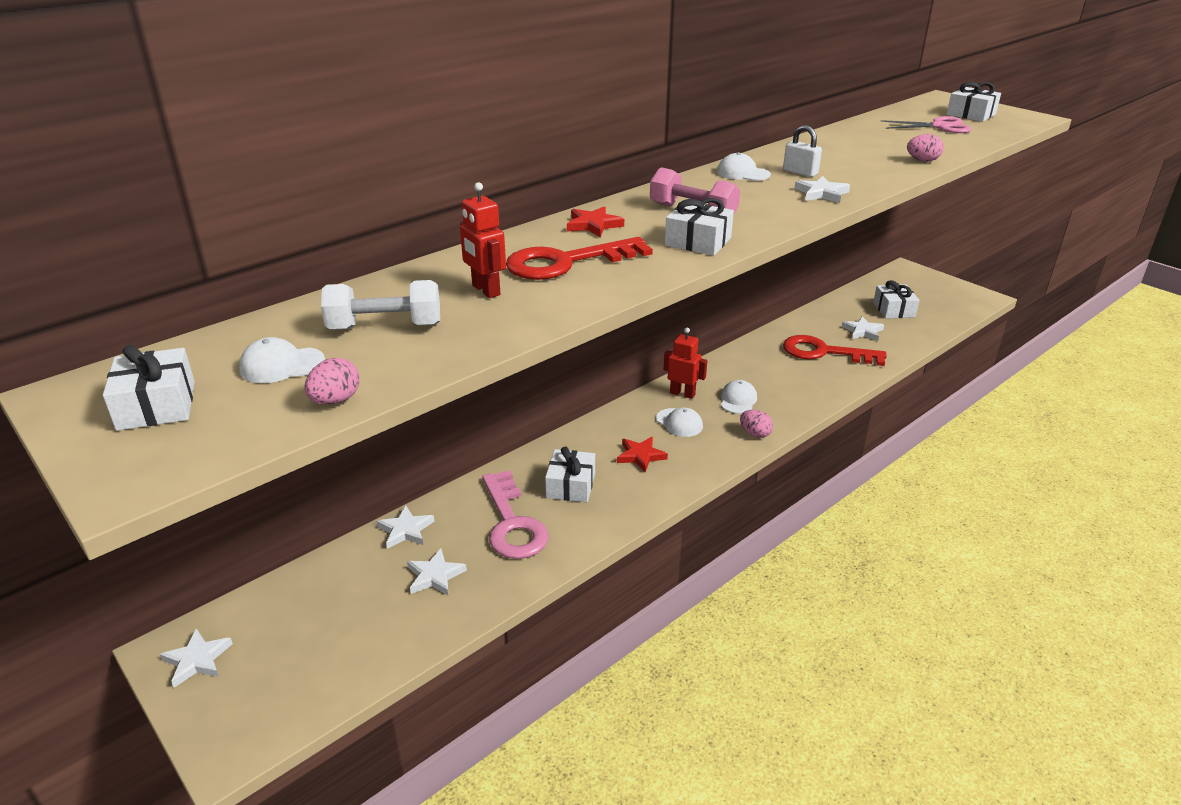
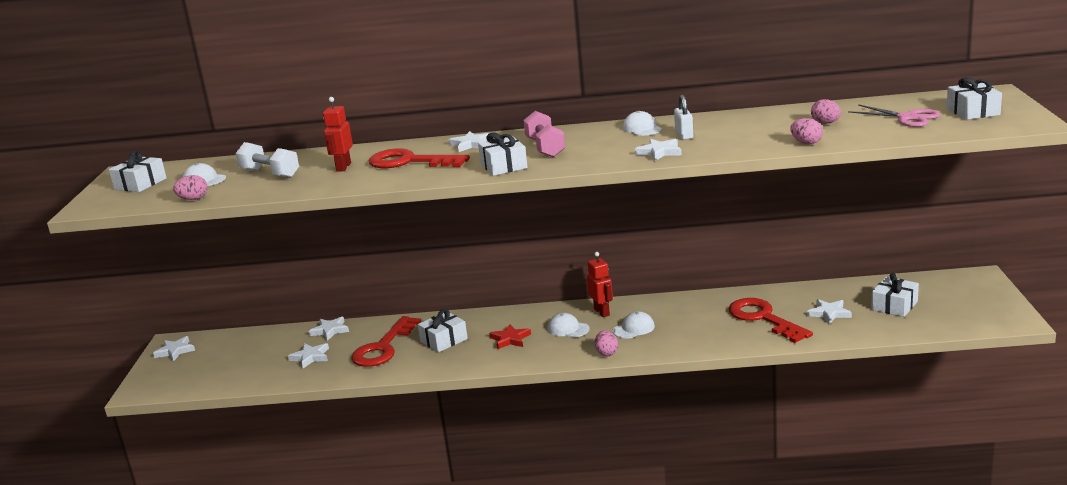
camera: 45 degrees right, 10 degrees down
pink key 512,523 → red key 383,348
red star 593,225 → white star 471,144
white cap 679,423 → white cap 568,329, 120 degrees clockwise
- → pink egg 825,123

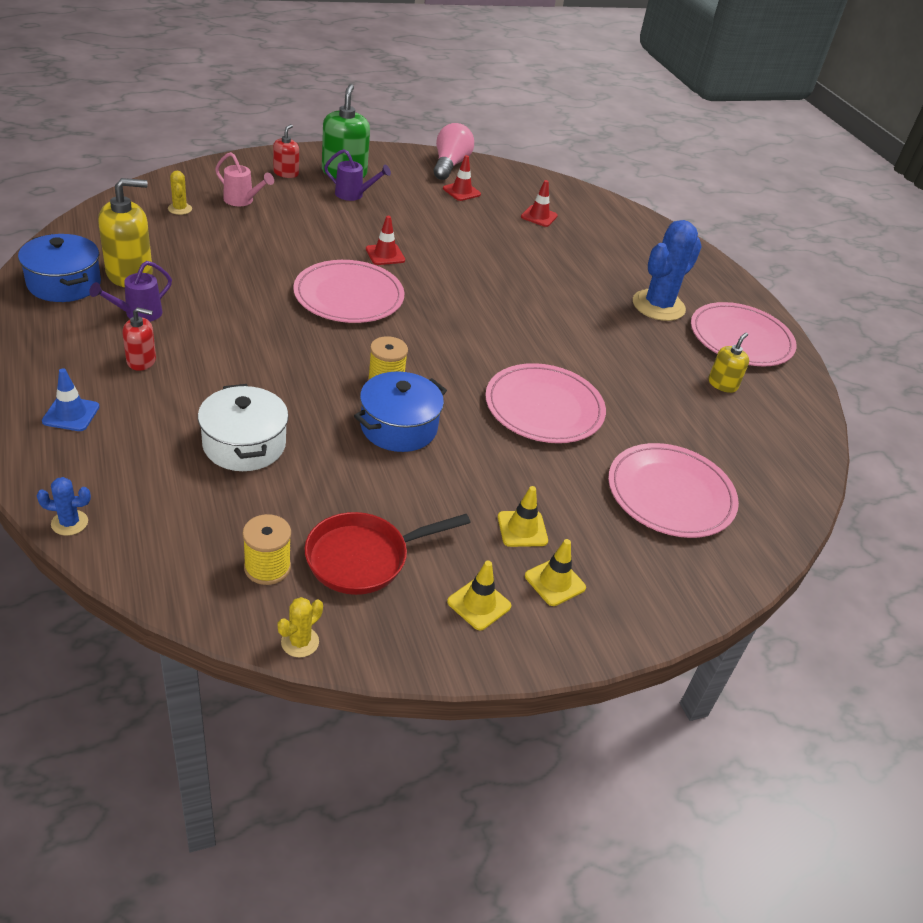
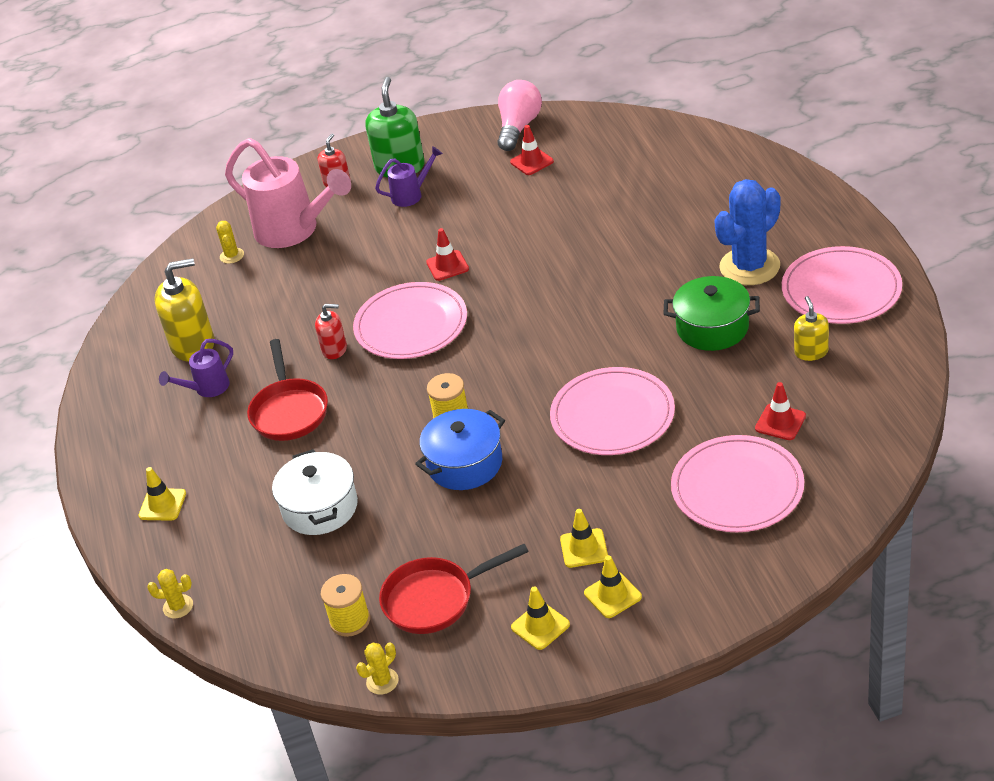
camera: 15 degrees right, 0 degrees up
blue pot 64,283 → -
blue cactus 69,523 → yellow cactus 178,606
blue traffic cone 71,414 → yellow traffic cone 162,505
red soap dispenser 141,361 → red soap dispenser 334,349, relocated
pink watering can 242,201 → pink watering can 294,231, x2.06
purple watering can 353,195 → purple watering can 411,195, 45 degrees counterclockwise
red traffic cone 539,216 → red traffic cone 780,422, relocated
yellow soap dispenser 722,384 → yellow soap dispenser 811,352, 45 degrees counterclockwise
- → red pan 289,411
- → green pot 712,328

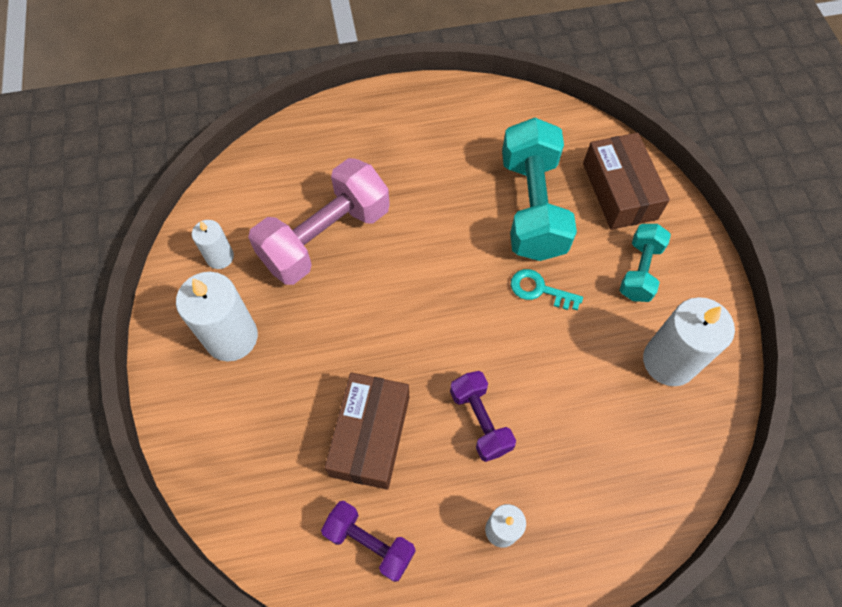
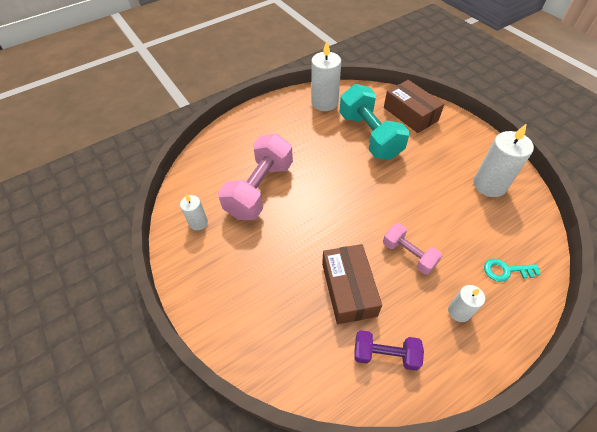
camera: 20 degrees left, 10 degrees down
white candle 231,337 → white candle 324,102, relocated
purple dumbbell 480,421 → pink dumbbell 409,254
turquoise key 539,290 → turquoise key 506,270, relocated
turquoise dumbbell 639,271 → -

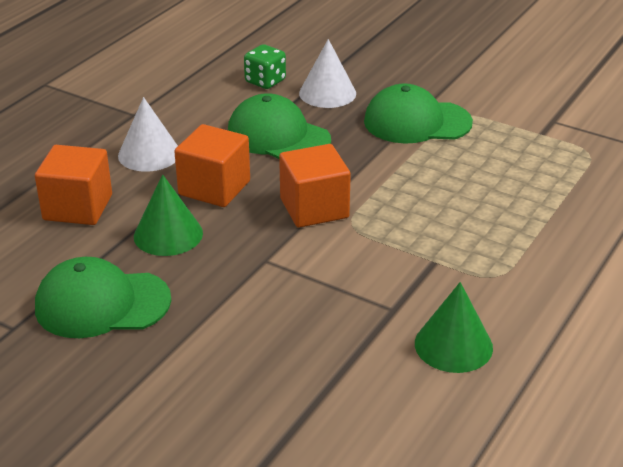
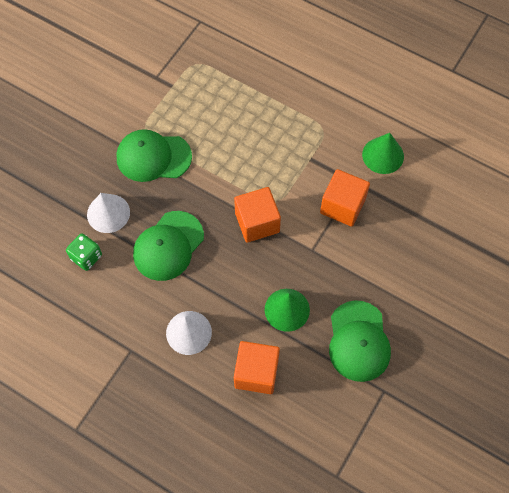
camera: 90 degrees left, 30 degrees up
orange cube 214,188 → orange cube 342,206, relocated
green cap 417,122 → green cap 153,157, 90 degrees clockwise

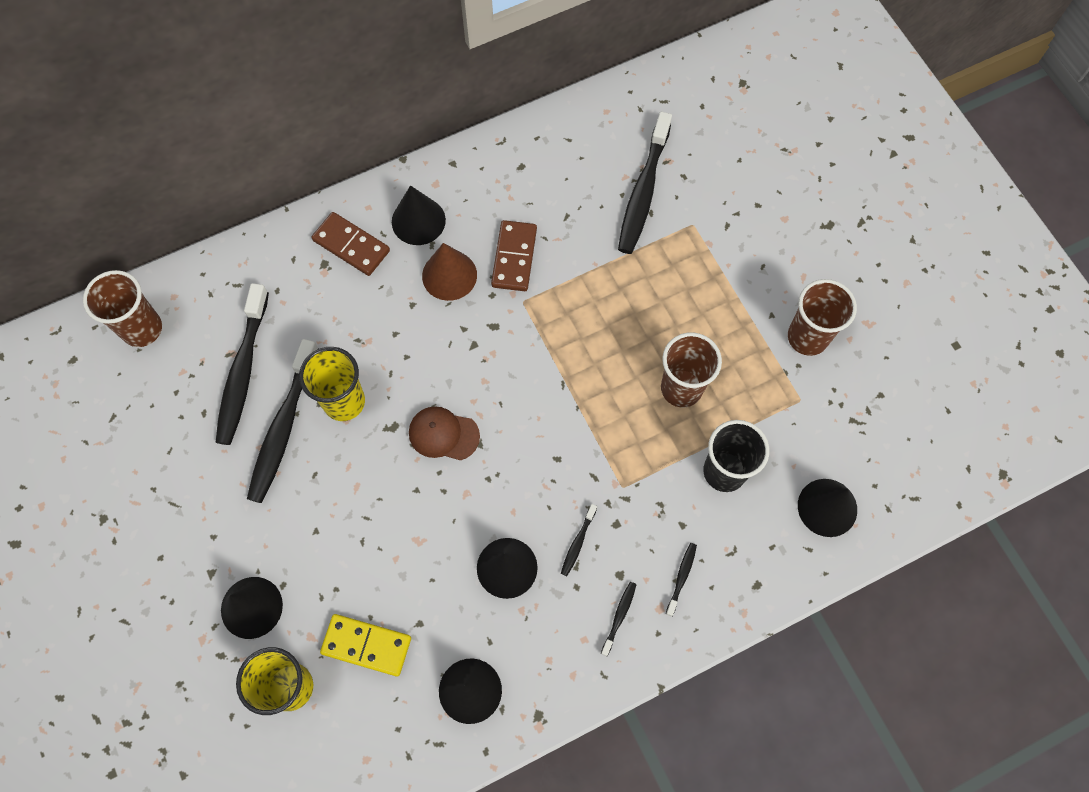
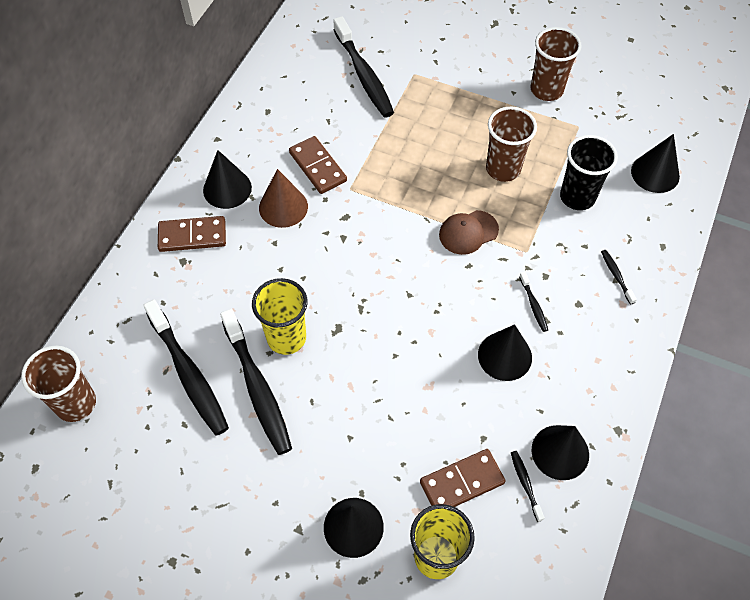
camera: 40 degrees left, 10 degrees down
yellow domino 366,645 → brown domino 462,482
brown cap 443,434 → brown cap 468,232, relocated
black toothbrush 619,616 → black toothbrush 525,484, relocated

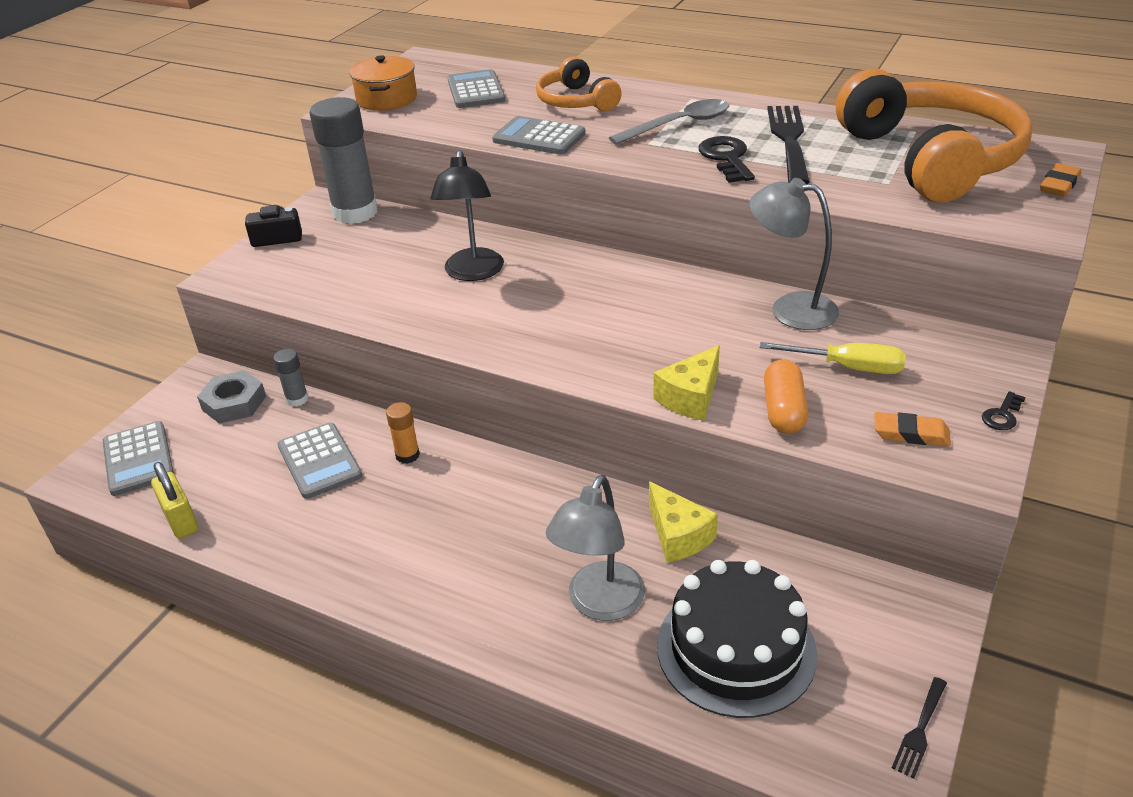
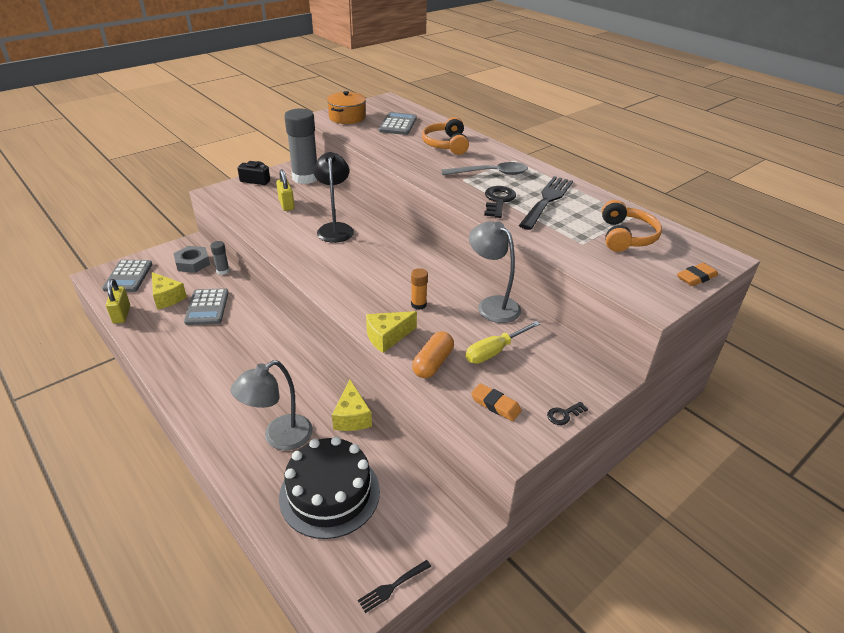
camera: 20 degrees right, 0 degrees up
orange glue stick 407,455 → orange glue stick 418,304, relocated
black lamp 473,273 → black lamp 335,228, 150 degrees clockwise
grey calculator 539,137 → -
yellow screwdriver 848,367 → yellow screwdriver 494,351, 105 degrees clockwise
orange headphones 931,159 → orange headphones 626,236, x0.52
- → yellow cheese 167,297
- → yellow padlock 286,205

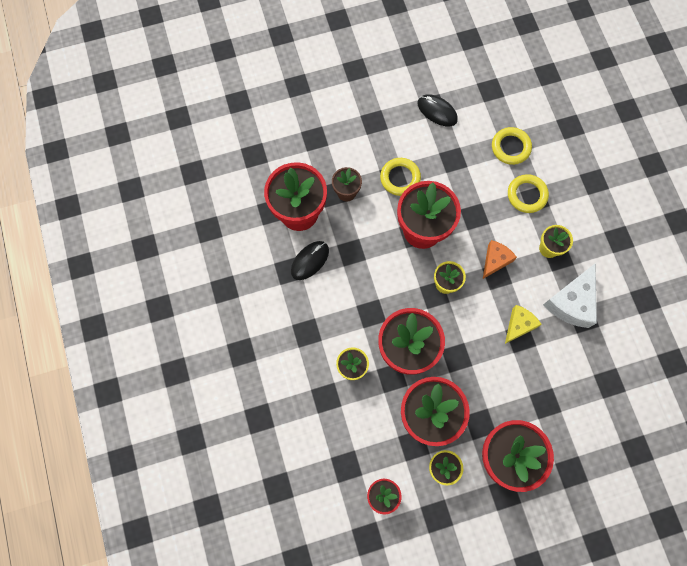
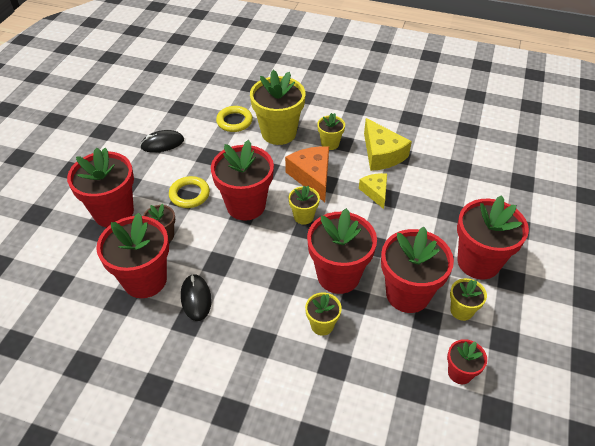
camera: 55 degrees left, 25 degrees down
orange cheese 495,260 → orange cheese 312,177, x1.61
yellow ring 527,195 → yellow flower pot 278,133
white cheese 572,302 → yellow cheese 382,154
- → red flower pot 113,212

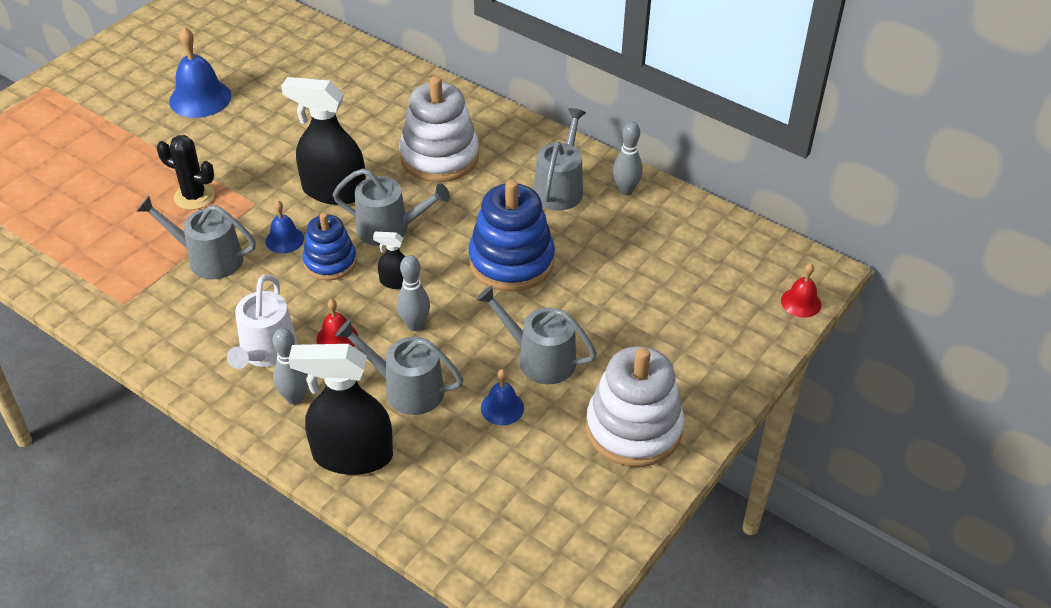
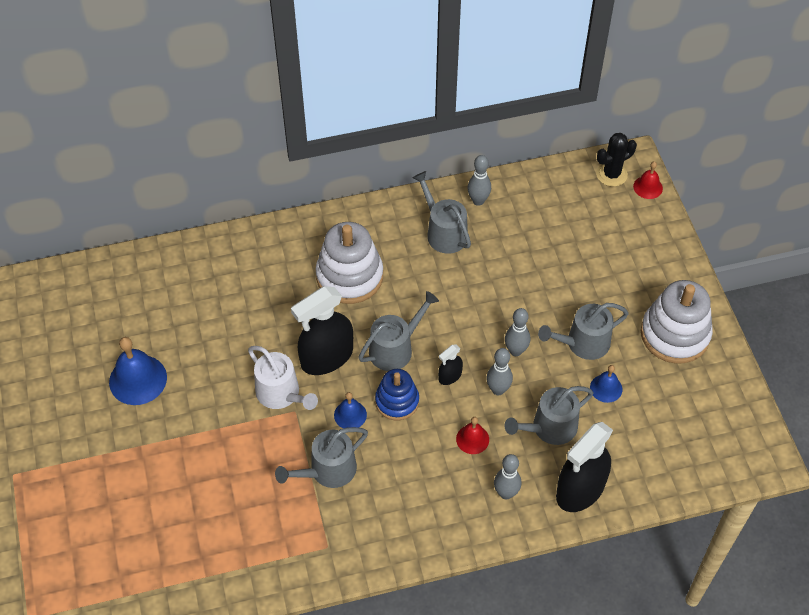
camera: 50 degrees left, 10 degrees up
black cactus 194,196 → black cactus 611,174, relocated
white watering can 266,352 → white watering can 281,394, relocated
blue stacking toy 511,261 → -
- → grey bowling pin 515,351

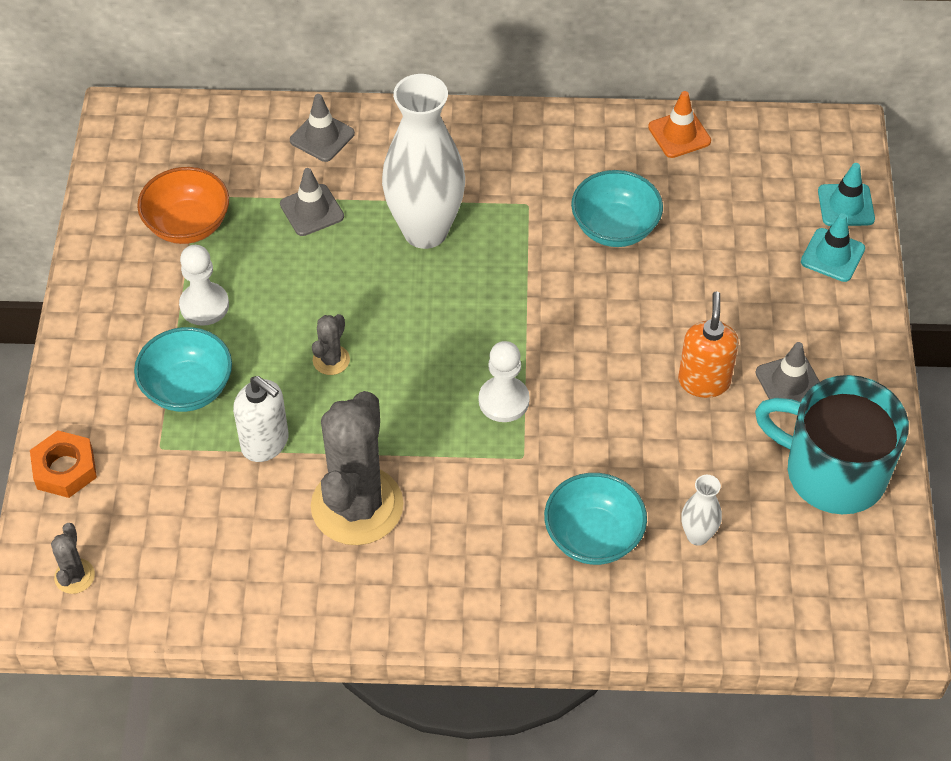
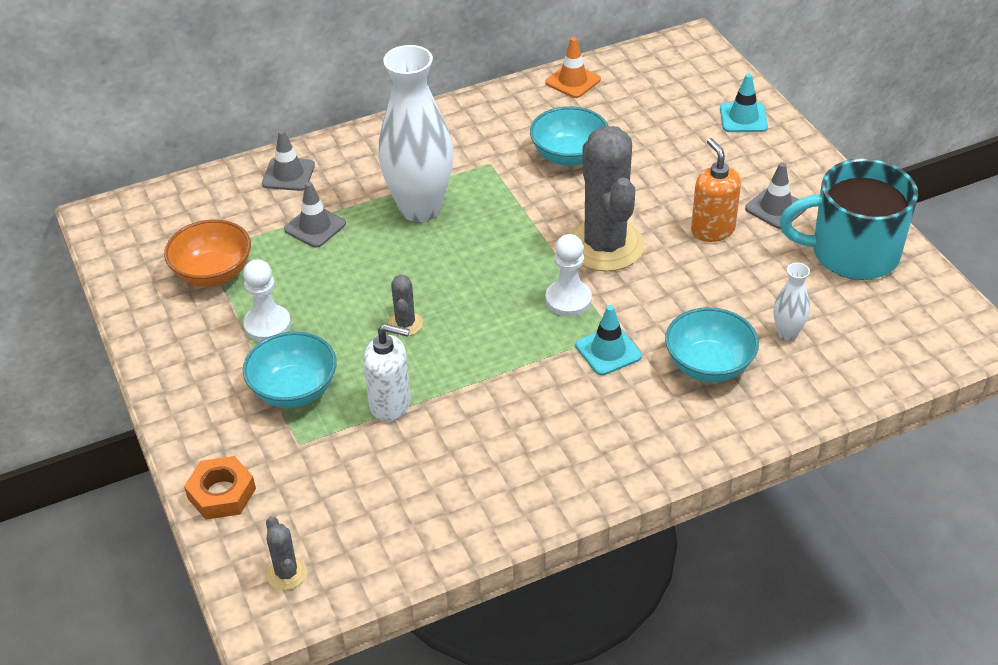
camera: 25 degrees left, 10 degrees down
grey cactus 357,506 → grey cactus 605,246, relocated
turquoise traffic cone 846,205 → turquoise traffic cone 608,351, relocated

